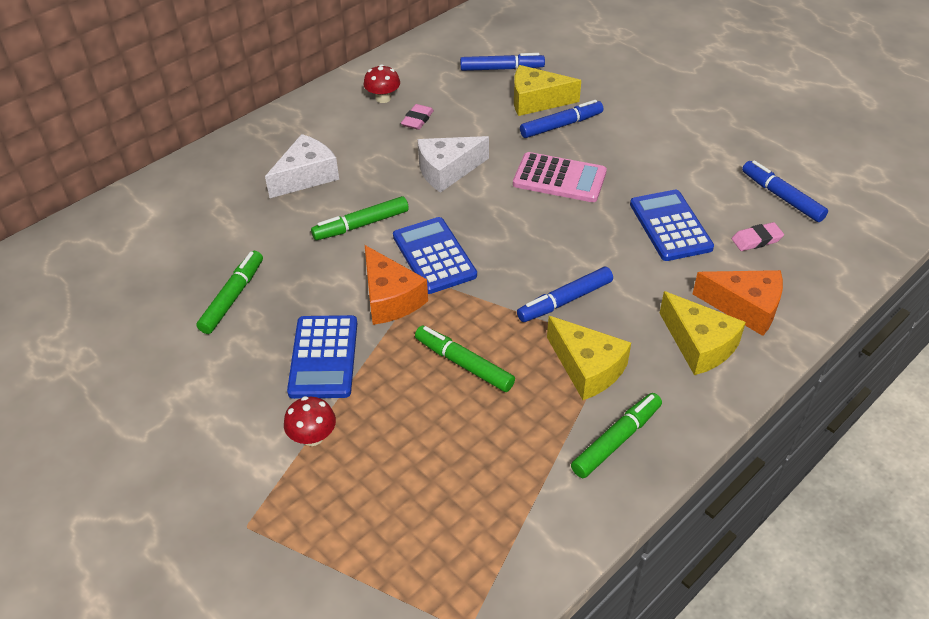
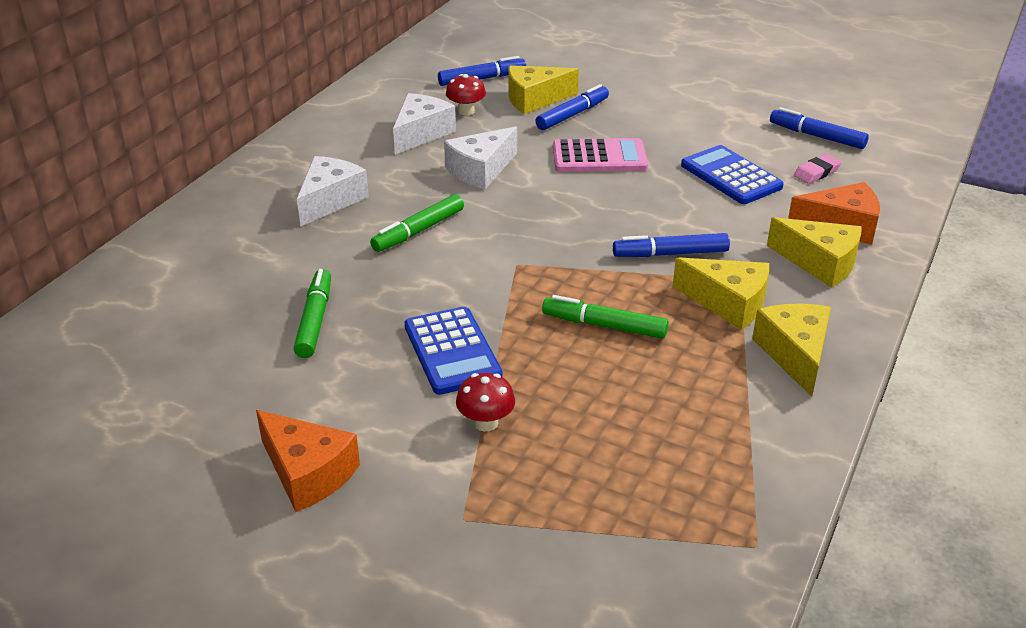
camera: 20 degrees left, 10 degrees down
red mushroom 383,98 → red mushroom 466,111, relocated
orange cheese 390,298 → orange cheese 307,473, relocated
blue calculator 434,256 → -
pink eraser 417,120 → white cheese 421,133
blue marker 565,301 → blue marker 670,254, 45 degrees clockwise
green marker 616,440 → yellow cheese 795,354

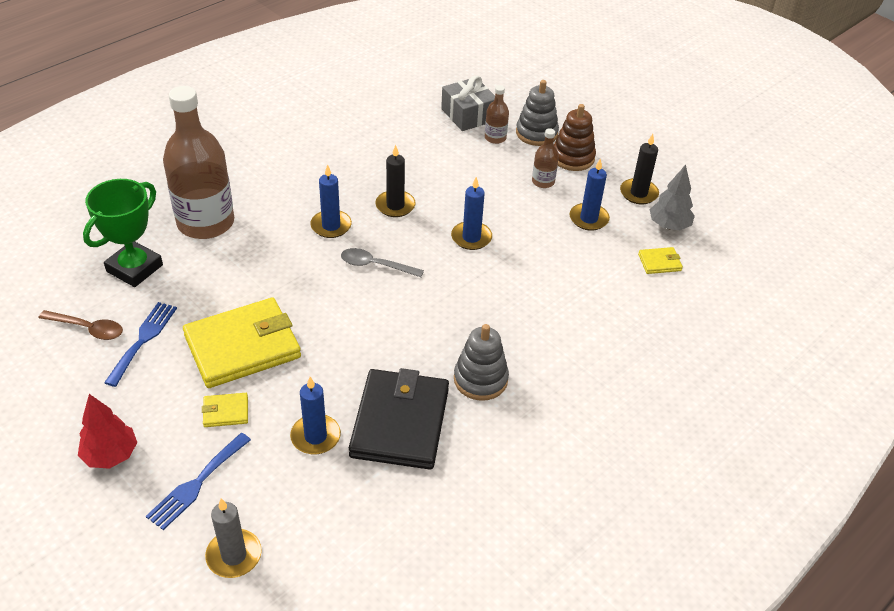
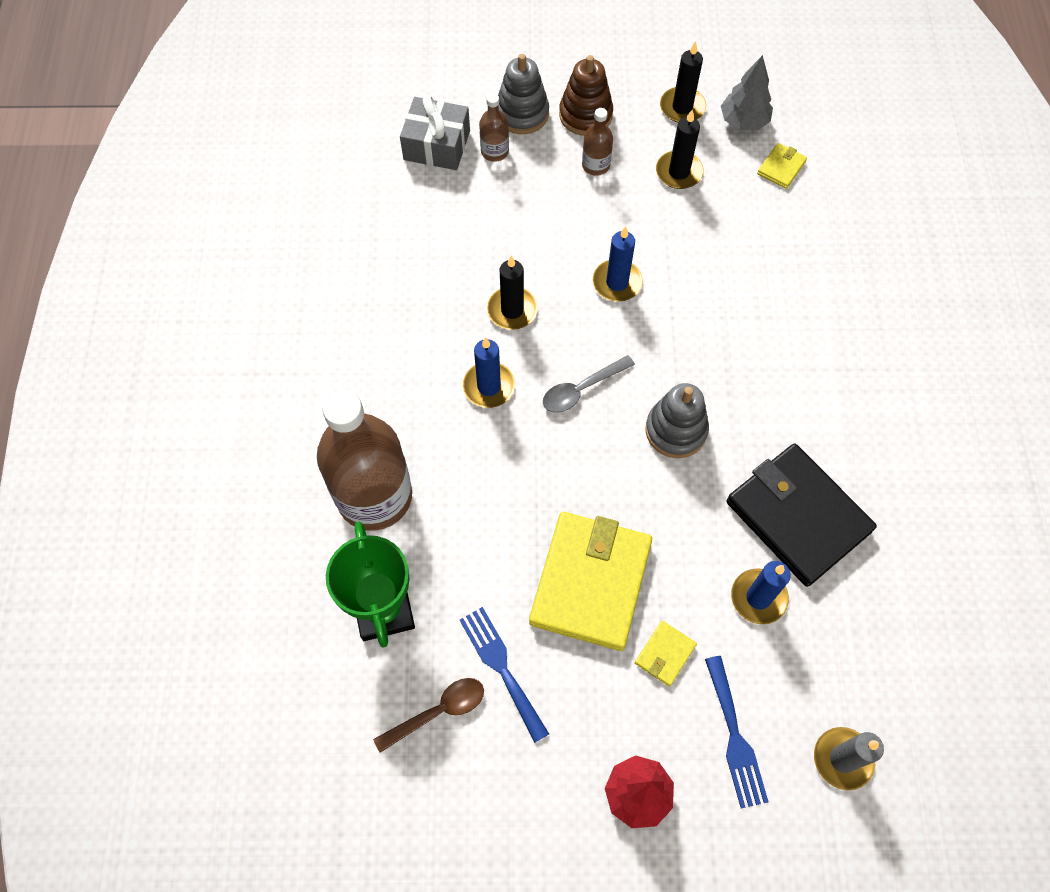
camera: 45 degrees left, 20 degrees up
grey stacking toy 480,379 → grey stacking toy 676,430, relocated
blue candle 588,219 → black candle 679,172

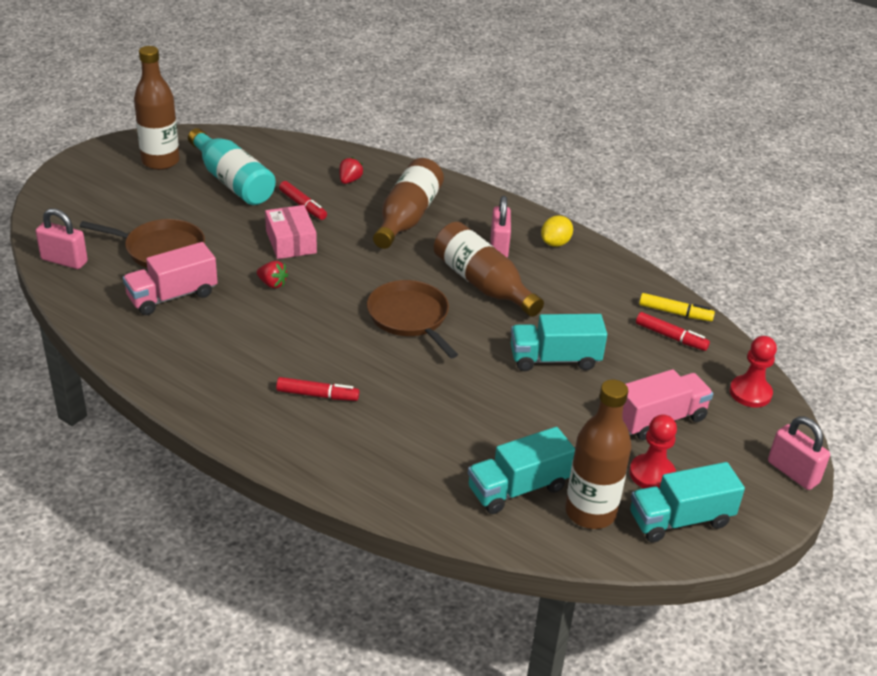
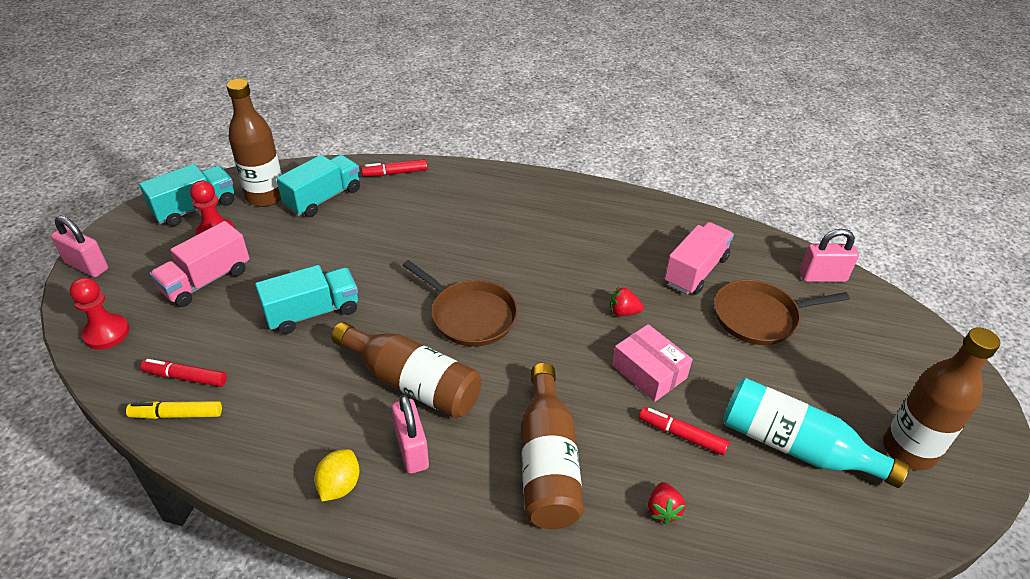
camera: 160 degrees right, 5 degrees up
red marker 317,395 → red marker 395,173, relocated

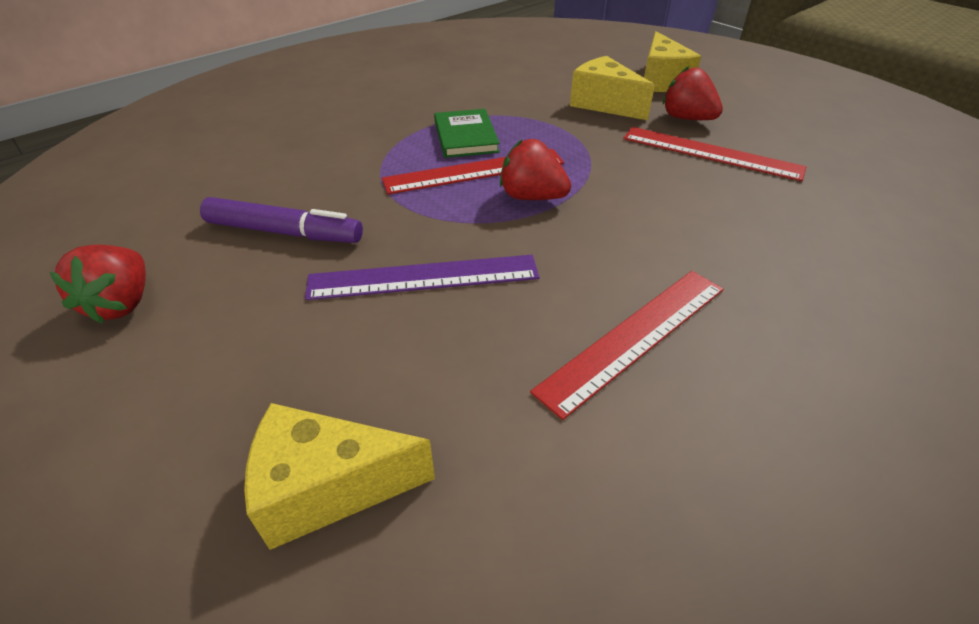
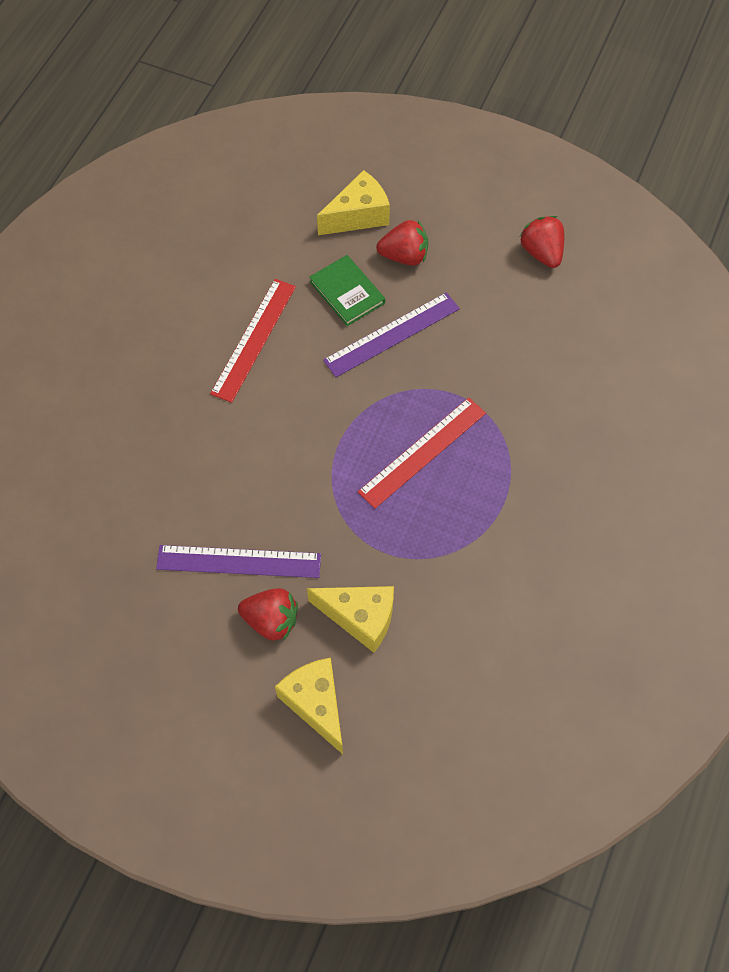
camera: 155 degrees right, 20 degrees up
purple marker 284,232 → -
green book 465,137 → green book 347,292, relocated
red strawberry 531,197 → red strawberry 404,256, relocated
red ruler 711,153 → purple ruler 239,562

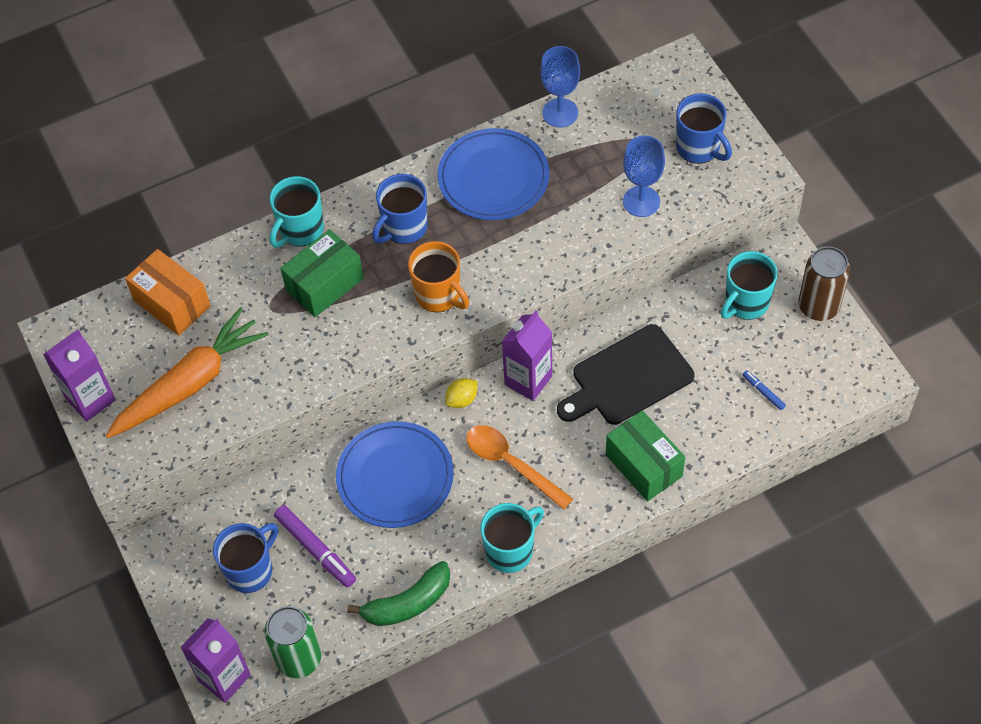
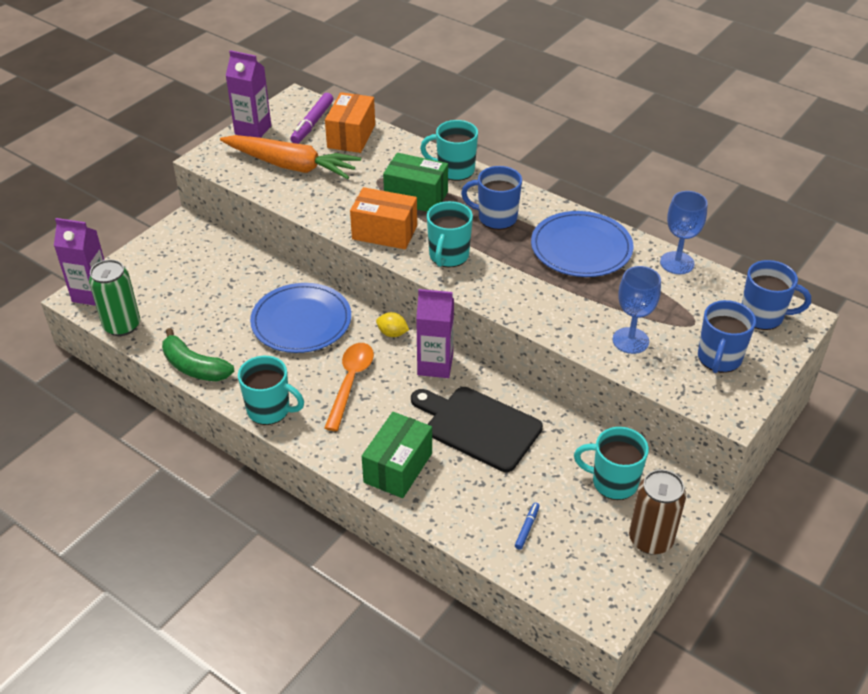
camera: 60 degrees right, 15 degrees down
blue mug 250,570 → blue mug 763,316, relocated
purple marker 315,549 → purple marker 312,123, relocated
orange mug 439,295 → turquoise mug 448,256
- → orange box 384,232

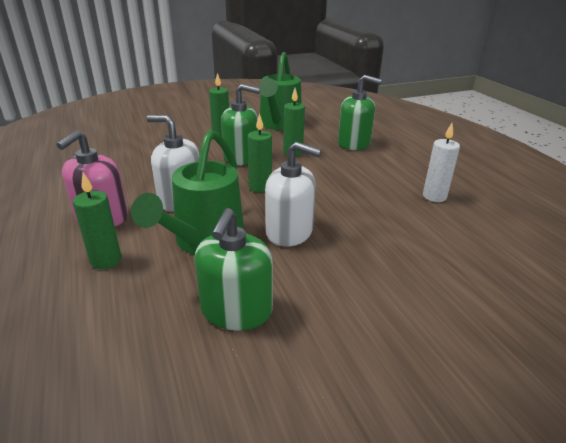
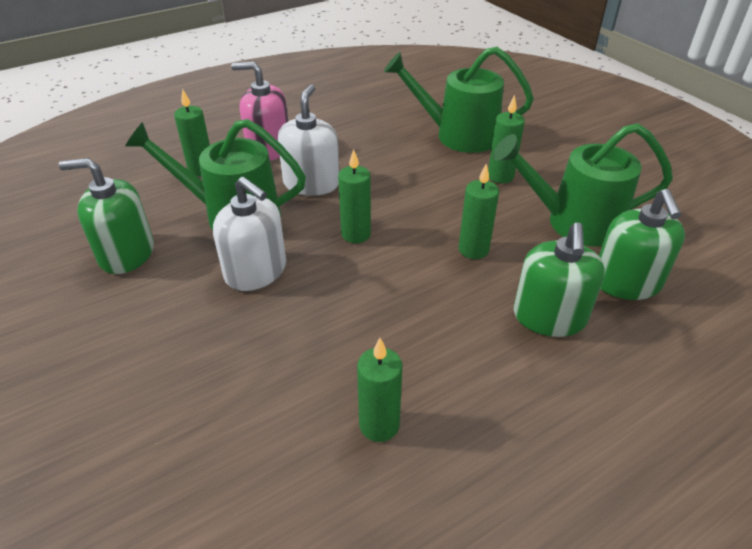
camera: 80 degrees right, 10 degrees up
green soap dispenser 241,157 → green soap dispenser 626,282, relocated
white soap dispenser 289,232 → white soap dispenser 256,271, 60 degrees counterclockwise
white candle 434,196 → green candle 379,425
- → green watering can 457,135

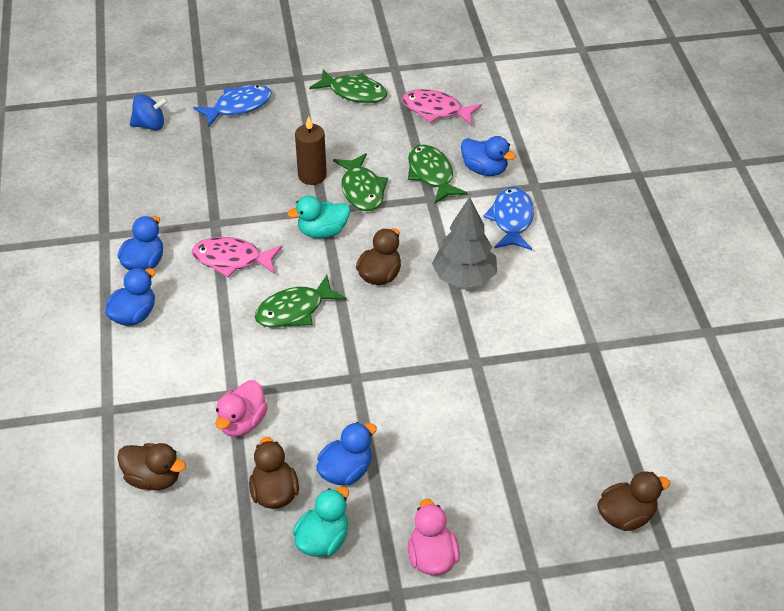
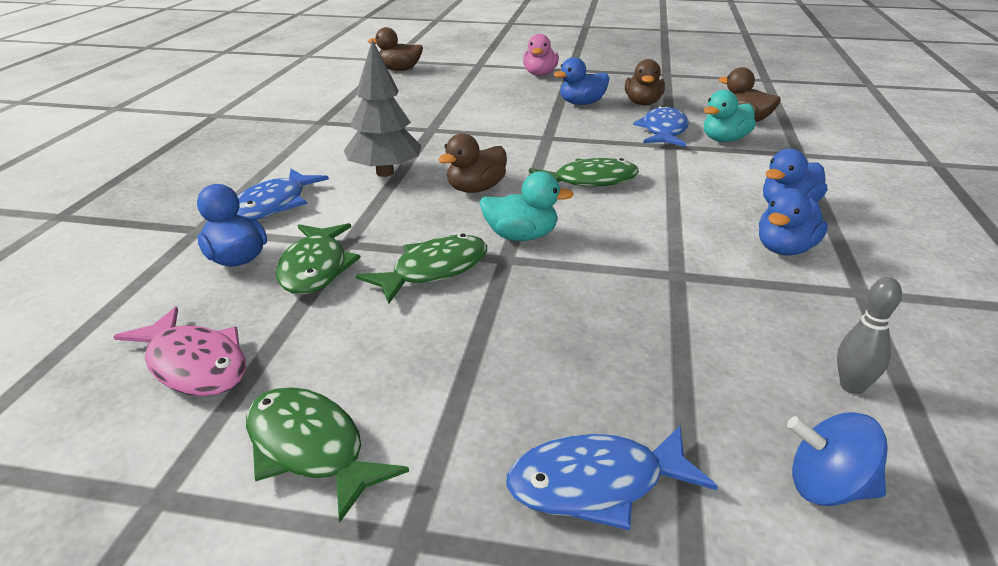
camera: 160 degrees left, 15 degrees down
pink fish 232,259 → -
pink duck 242,422 → blue fish 663,131
turquoise duck 323,540 → turquoise duck 724,140, relocated
brown candle 312,176 → -
green fish 362,190 → green fish 434,270, 45 degrees clockwise
- → grey bowling pin 852,386

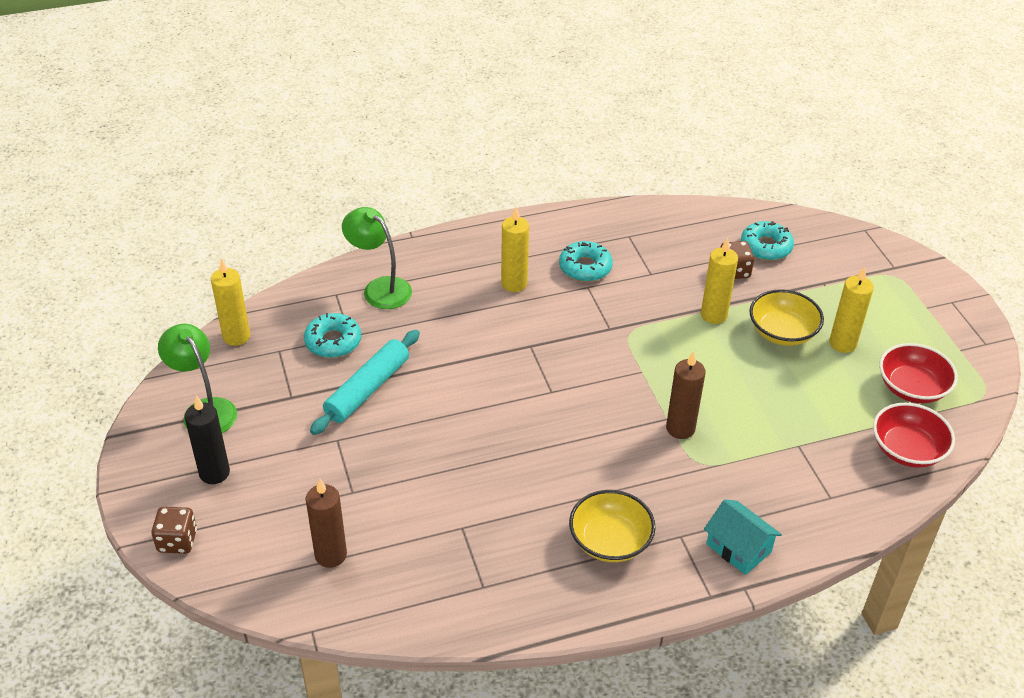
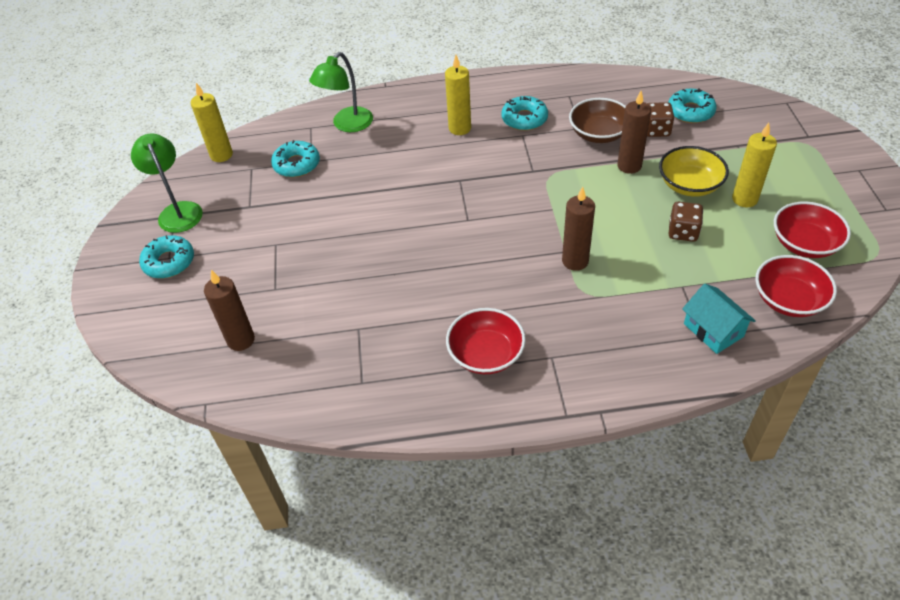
camera: 15 degrees right, 5 degrees up
brown dice 177,541 → brown dice 683,232, relocated
black candle 214,473 → turquoise donut 169,262
turquoise rolling pin 367,389 → -
green lamp 380,288 → green lamp 347,125, 105 degrees counterclockwise
yellow bowl 610,541 → red bowl 486,354
yellow candle 713,315 → brown candle 629,166
turquoise house 738,548 → turquoise house 713,330, relocated
- → brown bowl 598,134

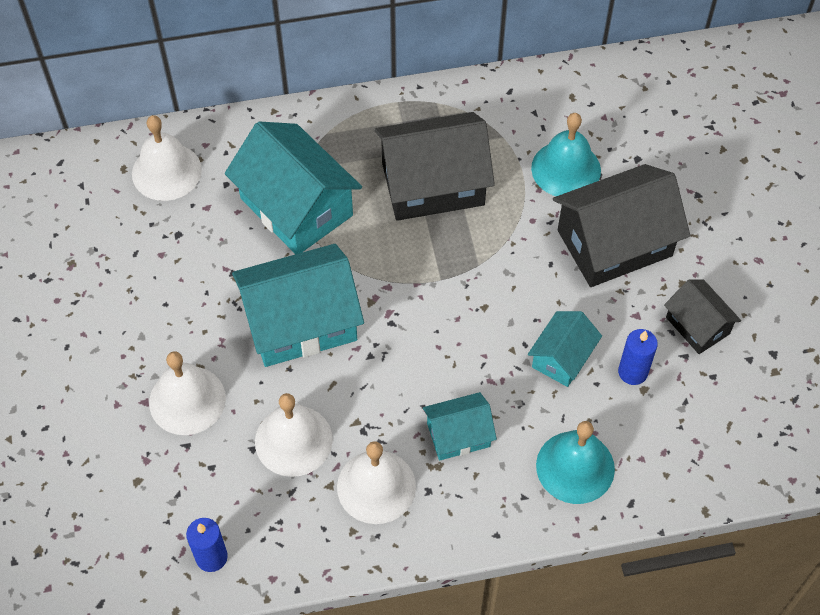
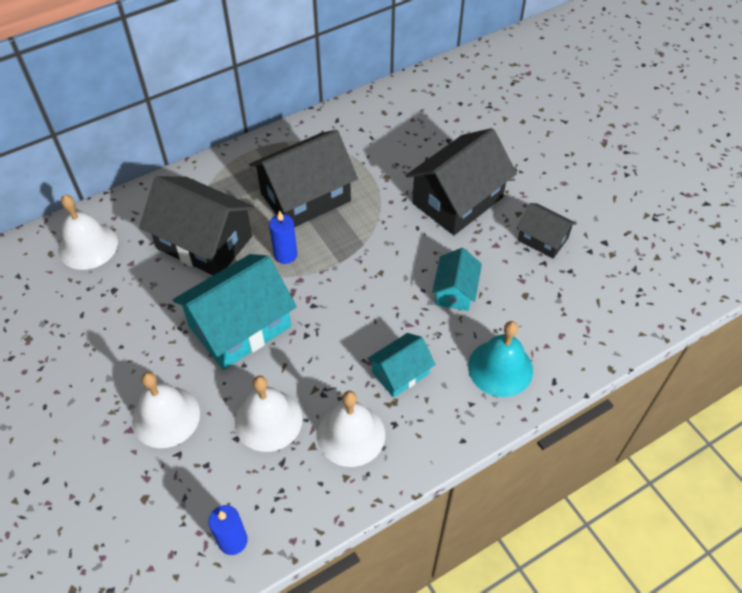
camera: 20 degrees left, 5 degrees down
turquoise house 296,207 → black house 204,242
turquoise bell 566,169 → -
blue candle 632,372 → blue candle 285,255, relocated

